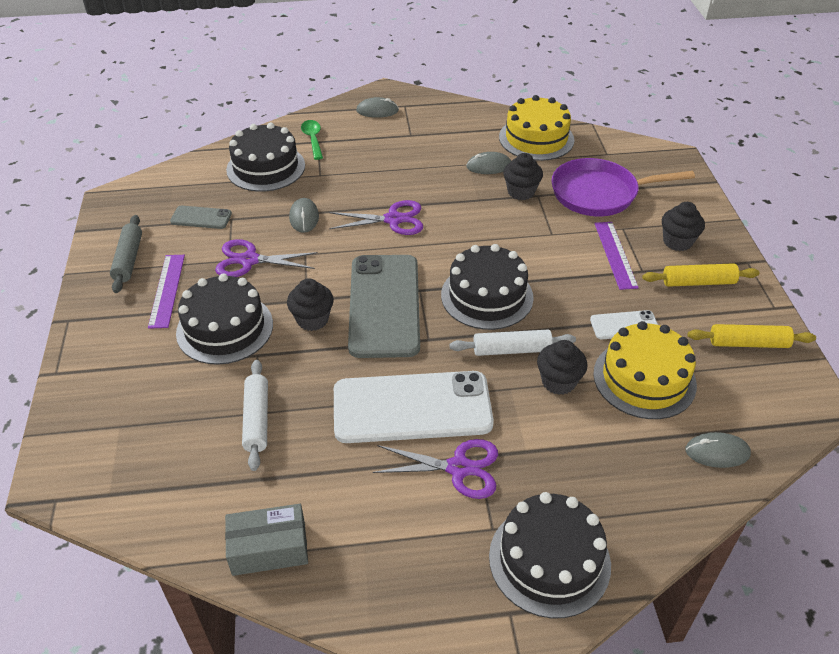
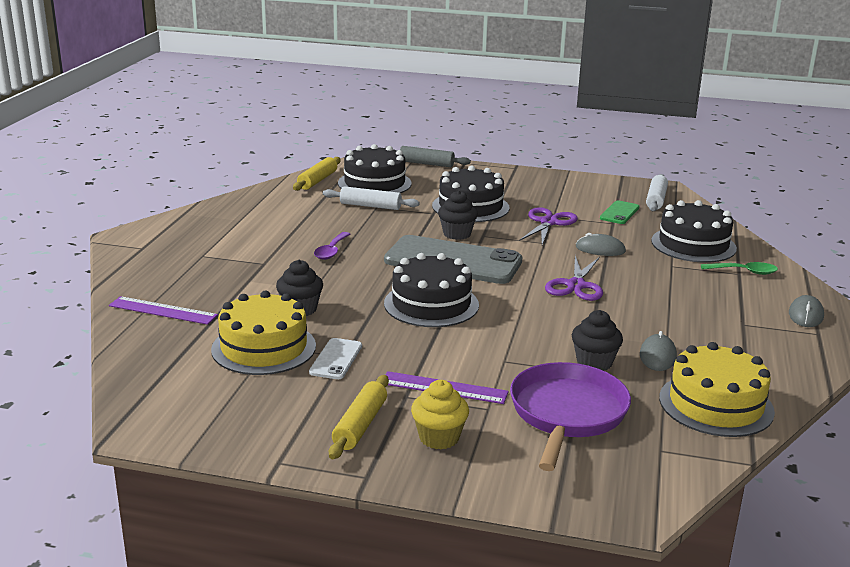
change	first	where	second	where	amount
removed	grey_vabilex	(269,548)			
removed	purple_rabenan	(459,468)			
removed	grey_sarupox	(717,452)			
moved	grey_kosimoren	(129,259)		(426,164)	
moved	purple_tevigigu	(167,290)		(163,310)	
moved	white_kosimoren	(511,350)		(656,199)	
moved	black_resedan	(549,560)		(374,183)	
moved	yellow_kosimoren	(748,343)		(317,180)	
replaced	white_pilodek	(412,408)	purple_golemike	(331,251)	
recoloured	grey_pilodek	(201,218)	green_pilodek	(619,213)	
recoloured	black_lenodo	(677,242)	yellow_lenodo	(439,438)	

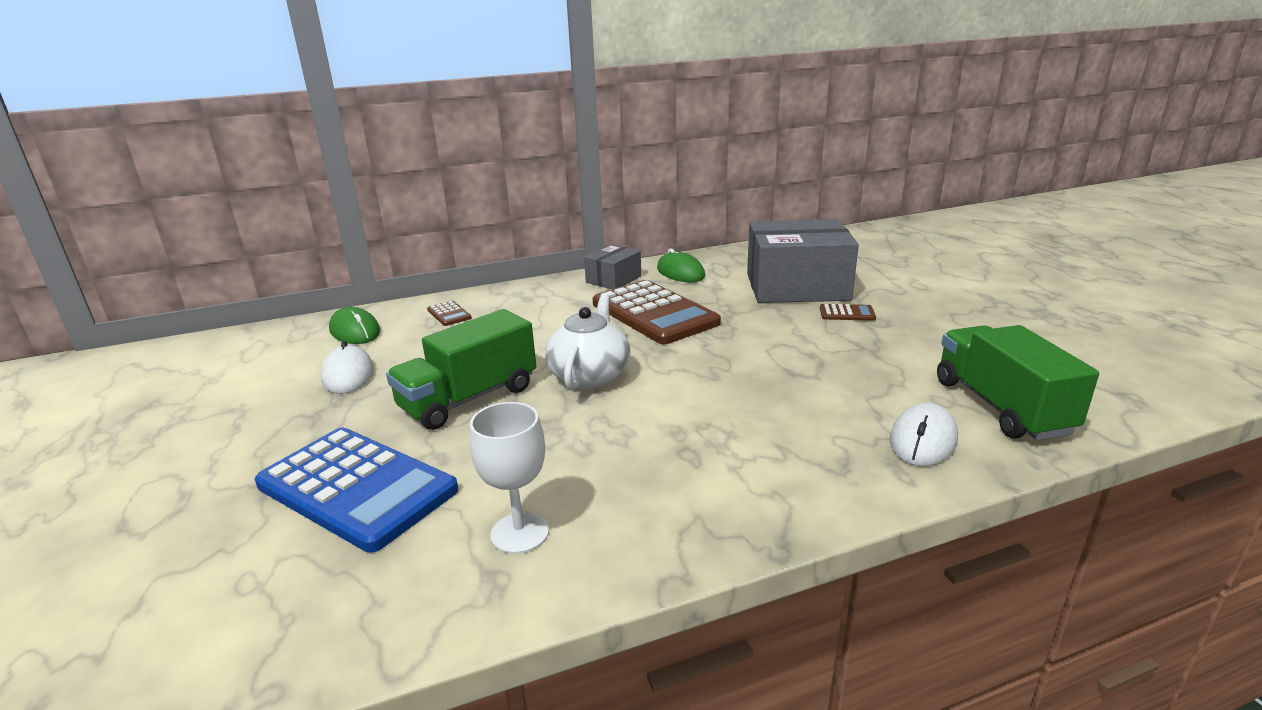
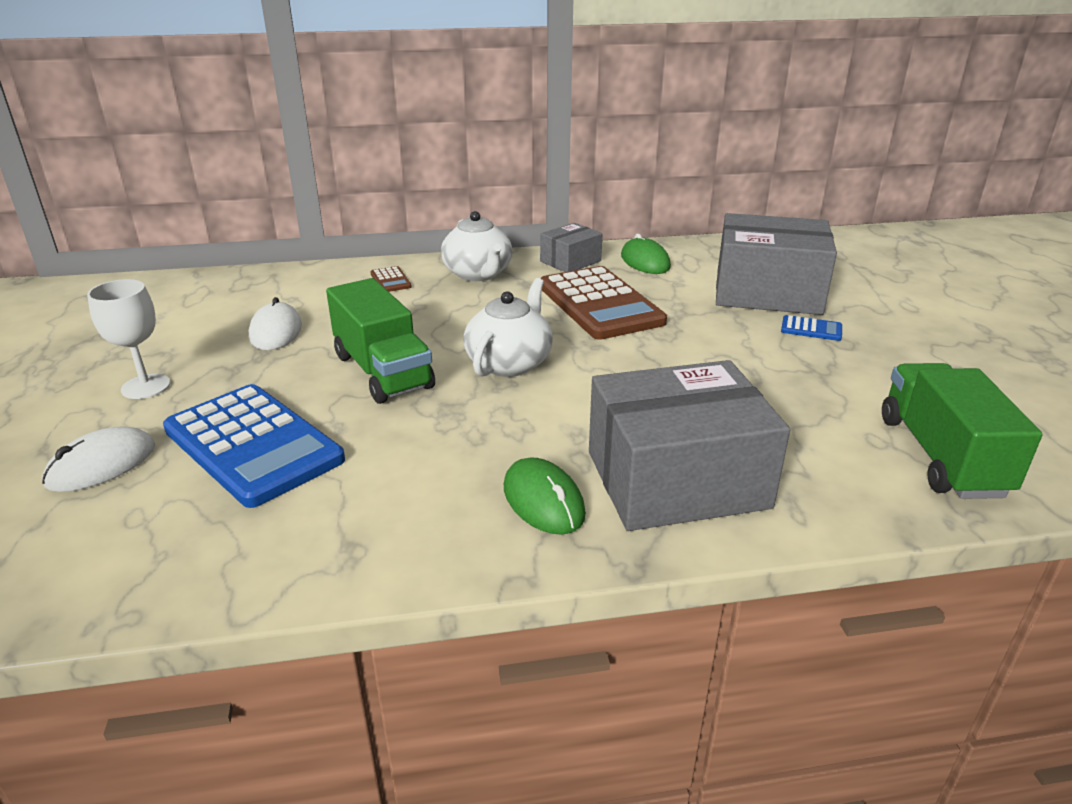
change	first	where	second	where	amount
added			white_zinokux	(478,274)	
added			grey_vabilex	(676,479)	
moved	green_sarupox	(355,331)		(543,500)	
moved	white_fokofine	(519,533)		(146,387)	
moved	white_sarupox	(923,439)		(101,464)	
recoloured	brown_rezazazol	(847,313)	blue_rezazazol	(811,329)	
turned	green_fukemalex	(469,398)		(383,371)	90 degrees counterclockwise

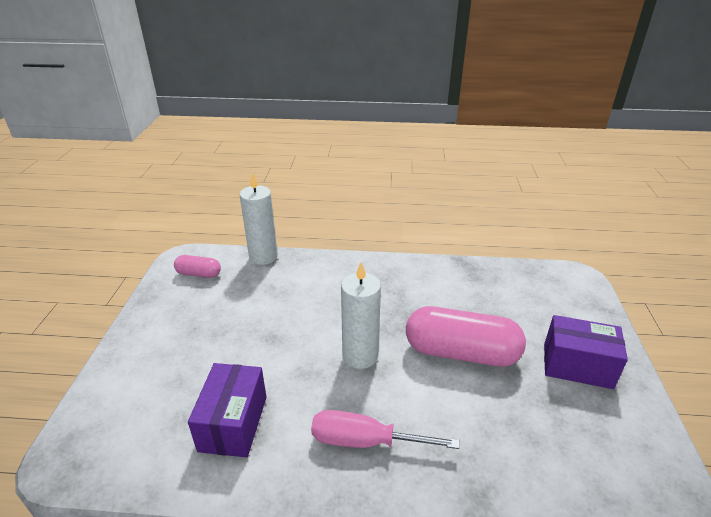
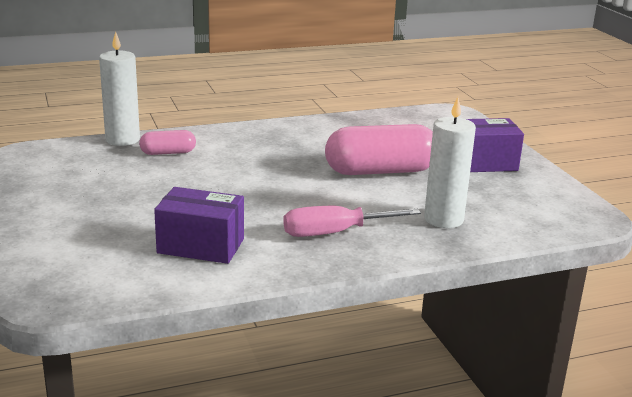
change	first	where	second	where	amount
moved	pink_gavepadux	(199,274)		(168,153)	
moved	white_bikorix	(360,355)		(443,219)	
turned	purple_vabilex	(233,423)		(201,246)	60 degrees counterclockwise

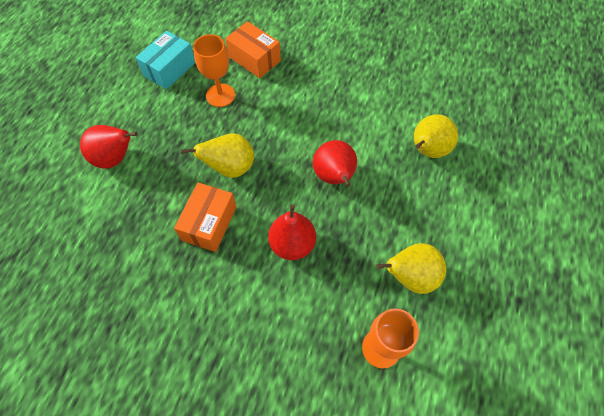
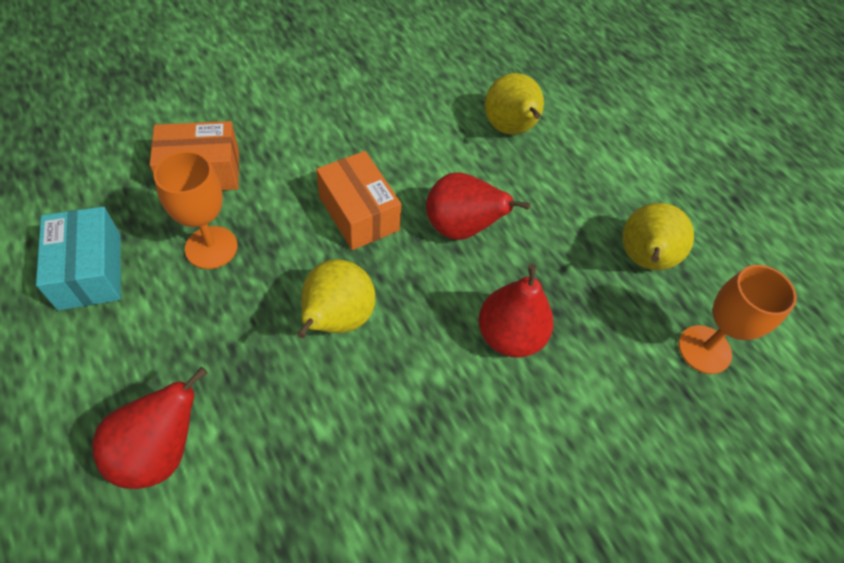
change	first	where	second	where	amount
moved	orange_vabilex	(209,223)		(358,213)	

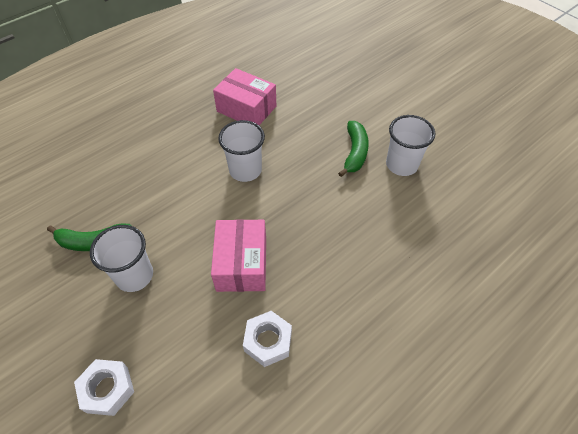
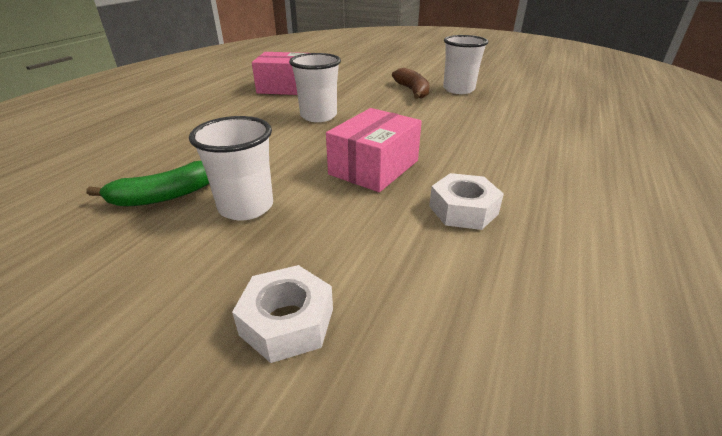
change	first	where	second	where	amount
recoloured	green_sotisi	(355,152)	brown_sotisi	(412,91)	
turned	pink_vabilex	(242,264)		(374,167)	60 degrees clockwise

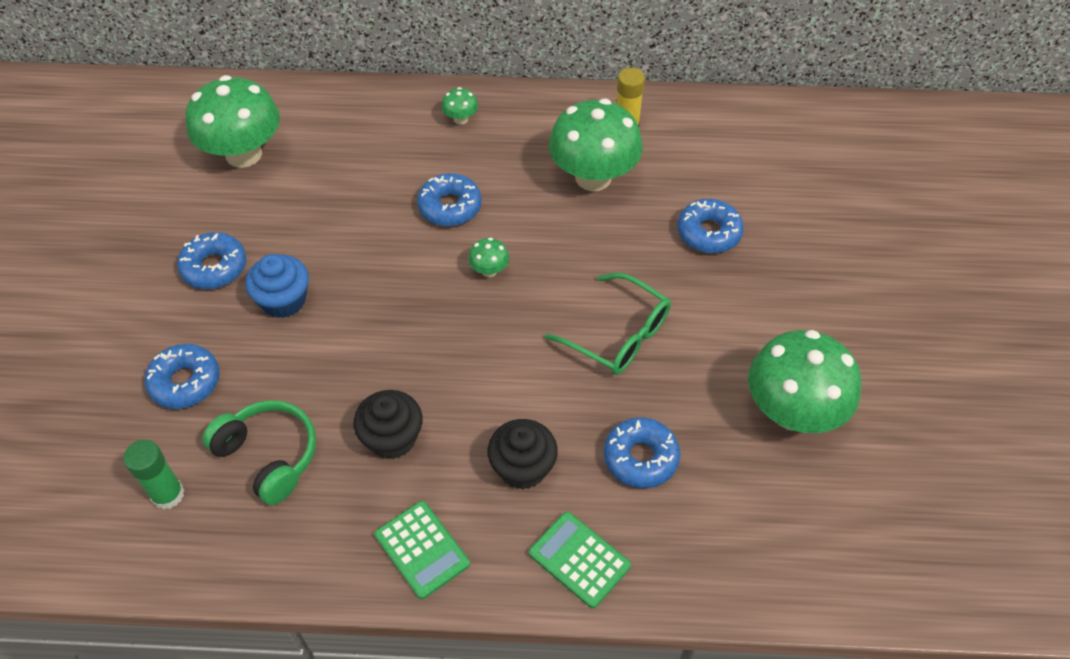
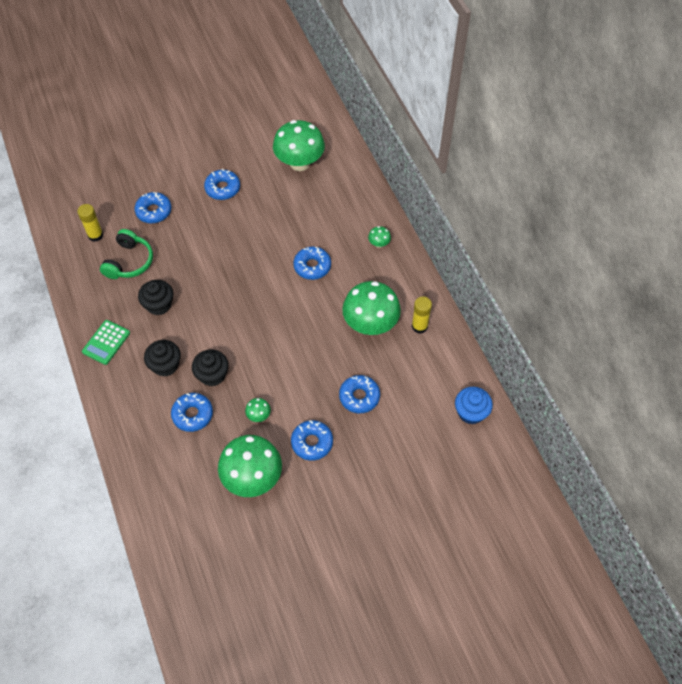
change	first	where	second	where	amount
removed	green_rezazazol	(579,559)			
removed	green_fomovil	(617,334)			
added			black_lenodo	(212,375)	
added			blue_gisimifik	(312,442)	
moved	blue_lenodo	(283,300)		(471,412)	
moved	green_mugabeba	(489,270)		(259,415)	
recoloured	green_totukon	(168,494)	yellow_totukon	(95,235)	

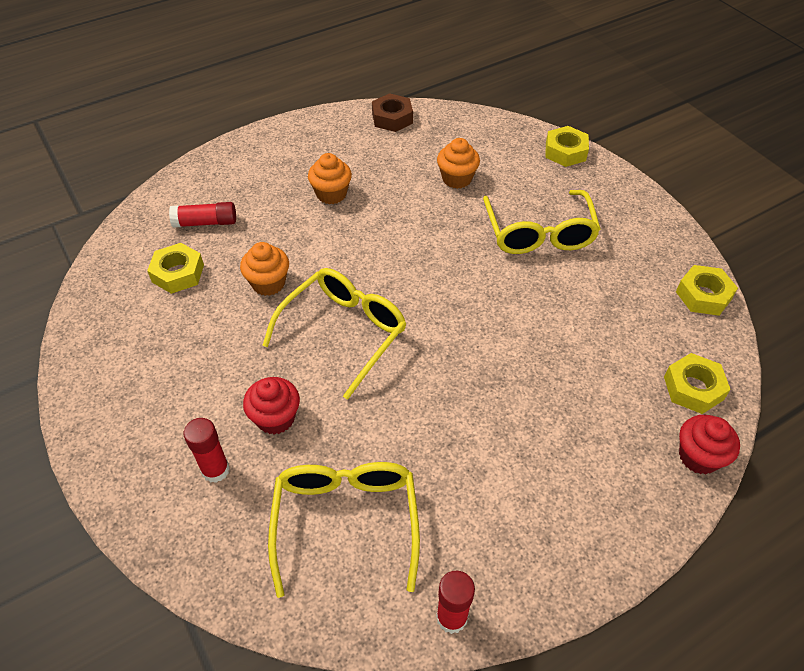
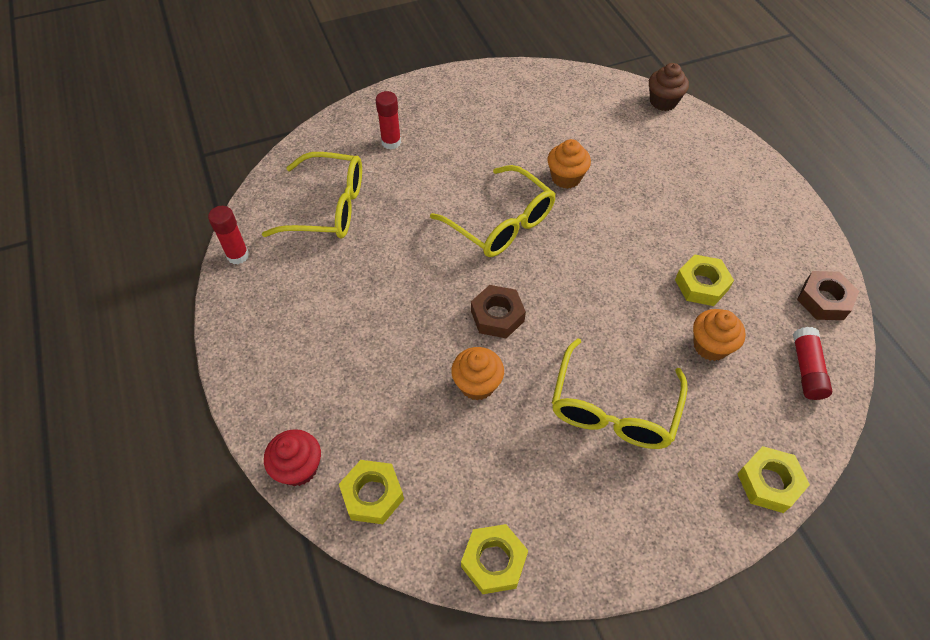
change	first	where	second	where	amount
removed	red_lenodo	(275,418)			
added			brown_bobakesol	(497,316)	
added			brown_lenodo	(663,102)	
moved	yellow_bobakesol	(178,273)		(701,284)	
moved	red_totukon	(205,222)		(806,369)	
moved	orange_lenodo	(331,194)		(477,384)	
turned	yellow_fomovil	(539,233)		(613,409)	75 degrees counterclockwise

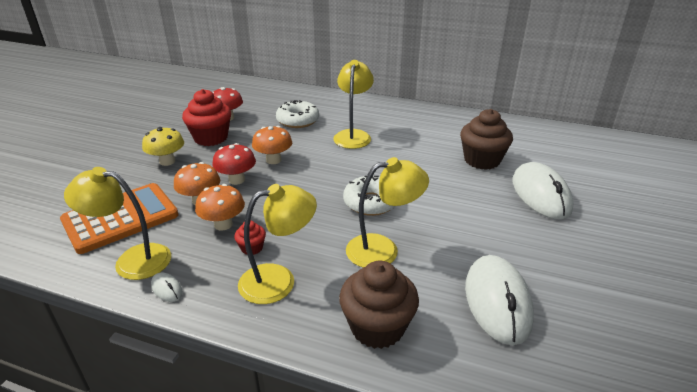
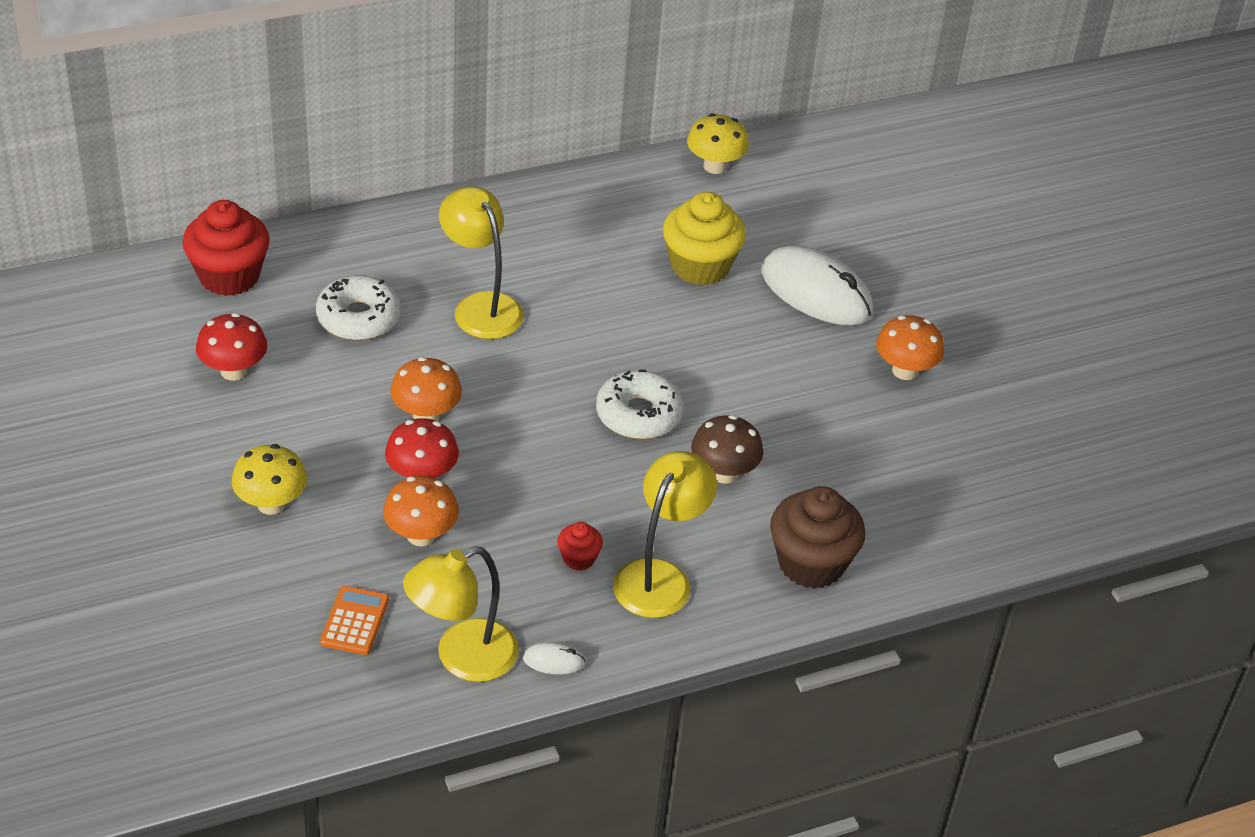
change	first	where	second	where	amount
removed	white_sarupox	(497,301)			
added			yellow_mugabeba	(715,166)	
moved	red_lenodo	(211,138)		(229,276)	
moved	orange_mugabeba	(223,224)		(904,371)	
replaced	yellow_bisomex	(383,250)	brown_mugabeba	(723,473)	
recoloured	brown_lenodo	(482,160)	yellow_lenodo	(700,266)	
resized	orange_rezazazol	(120,218)		(354,621)	x0.47

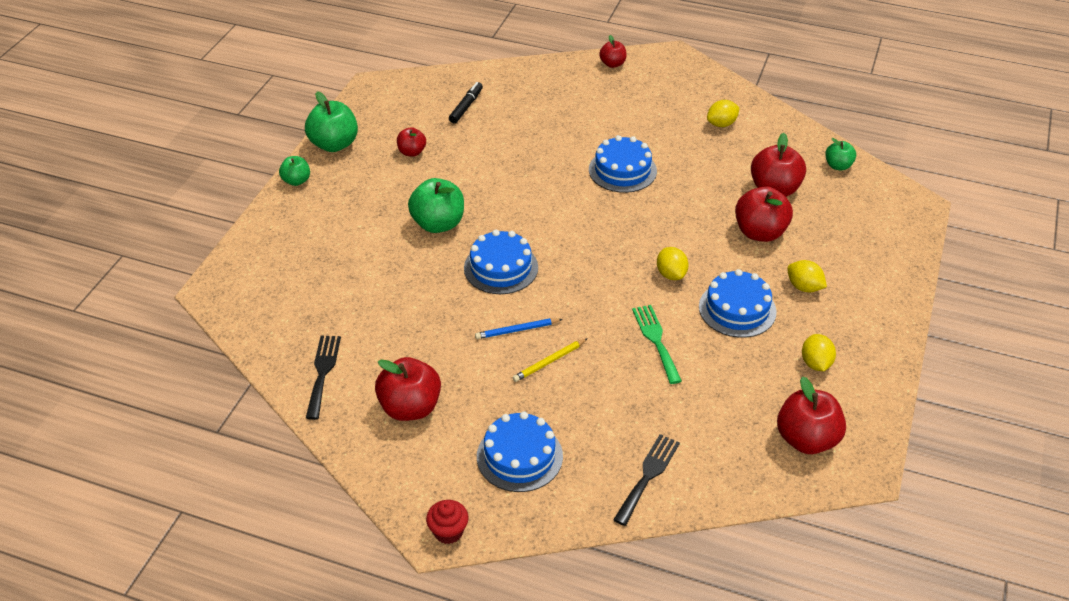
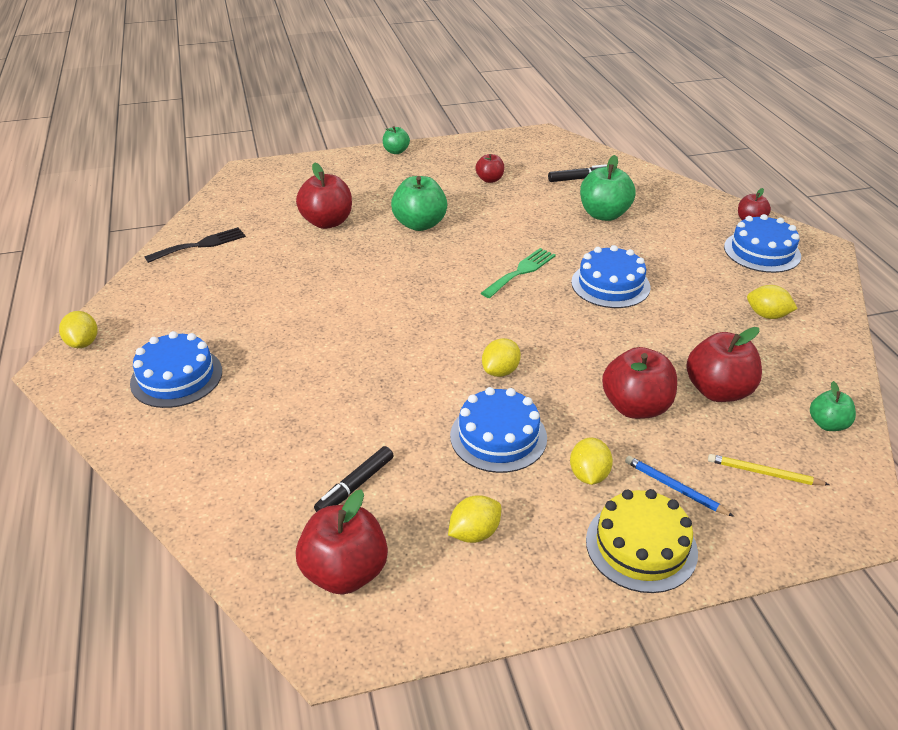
change	first	where	second	where	amount
removed	red_lenodo	(448,532)			
removed	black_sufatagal	(648,476)			
added			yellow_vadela	(83,343)	
added			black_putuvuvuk	(355,486)	
added			yellow_resedan	(641,546)	
moved	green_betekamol	(334,144)		(604,214)	
moved	red_betekamol	(410,407)		(327,222)	
moved	blue_resedan	(501,268)		(762,251)	
moved	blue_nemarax	(517,330)		(675,488)	
moved	yellow_nemarax	(549,362)		(764,473)	
moved	green_sufatagal	(656,340)		(521,271)	

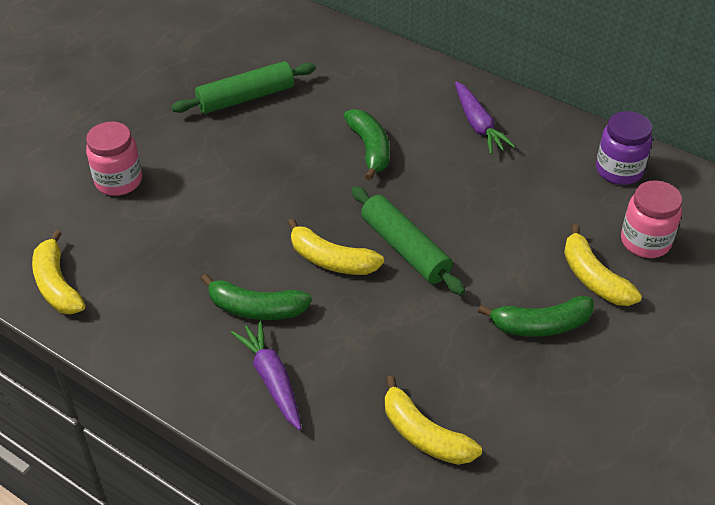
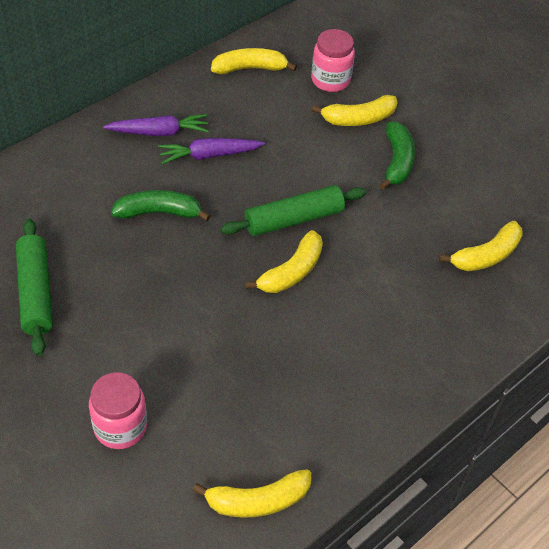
change	first	where	second	where	amount
removed	green_sotisi	(256,308)			
moved	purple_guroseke	(272,380)		(209,155)	
replaced	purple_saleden	(619,170)	yellow_sotisi	(250,68)	

